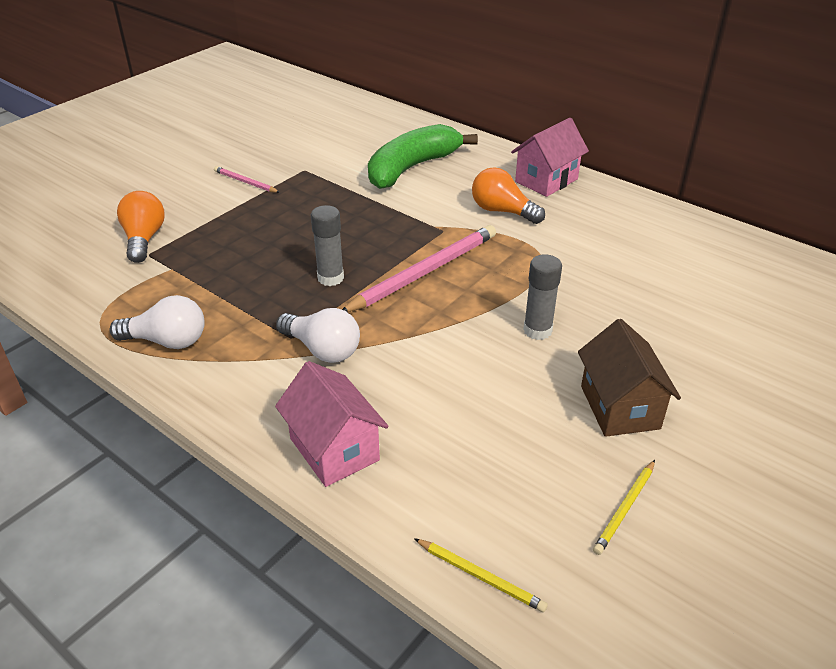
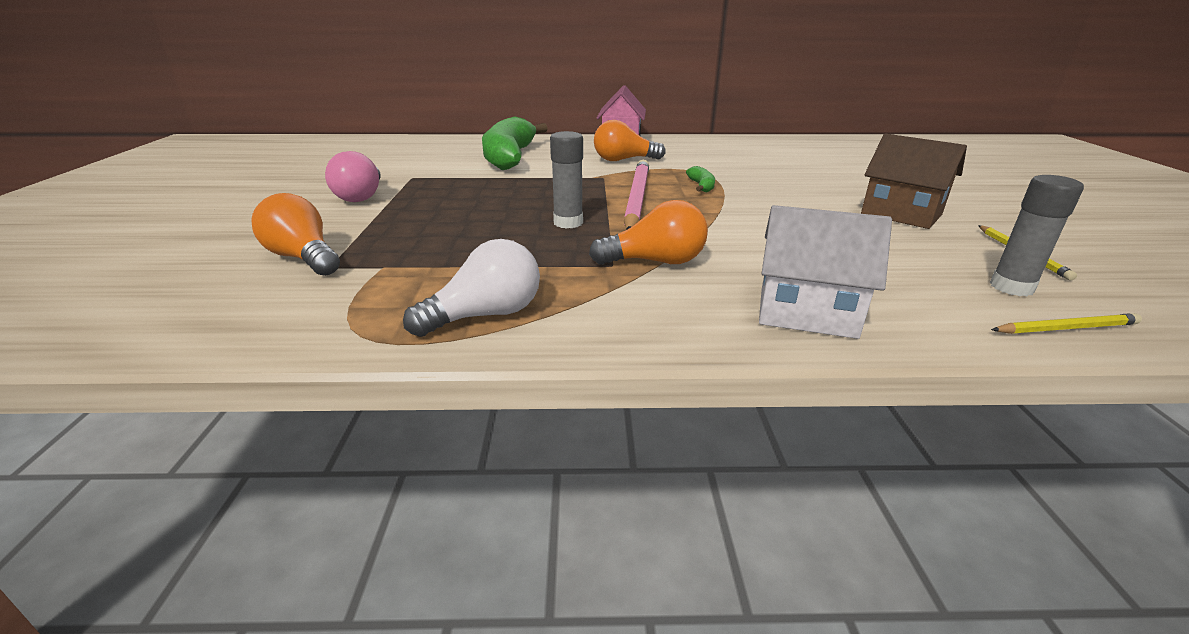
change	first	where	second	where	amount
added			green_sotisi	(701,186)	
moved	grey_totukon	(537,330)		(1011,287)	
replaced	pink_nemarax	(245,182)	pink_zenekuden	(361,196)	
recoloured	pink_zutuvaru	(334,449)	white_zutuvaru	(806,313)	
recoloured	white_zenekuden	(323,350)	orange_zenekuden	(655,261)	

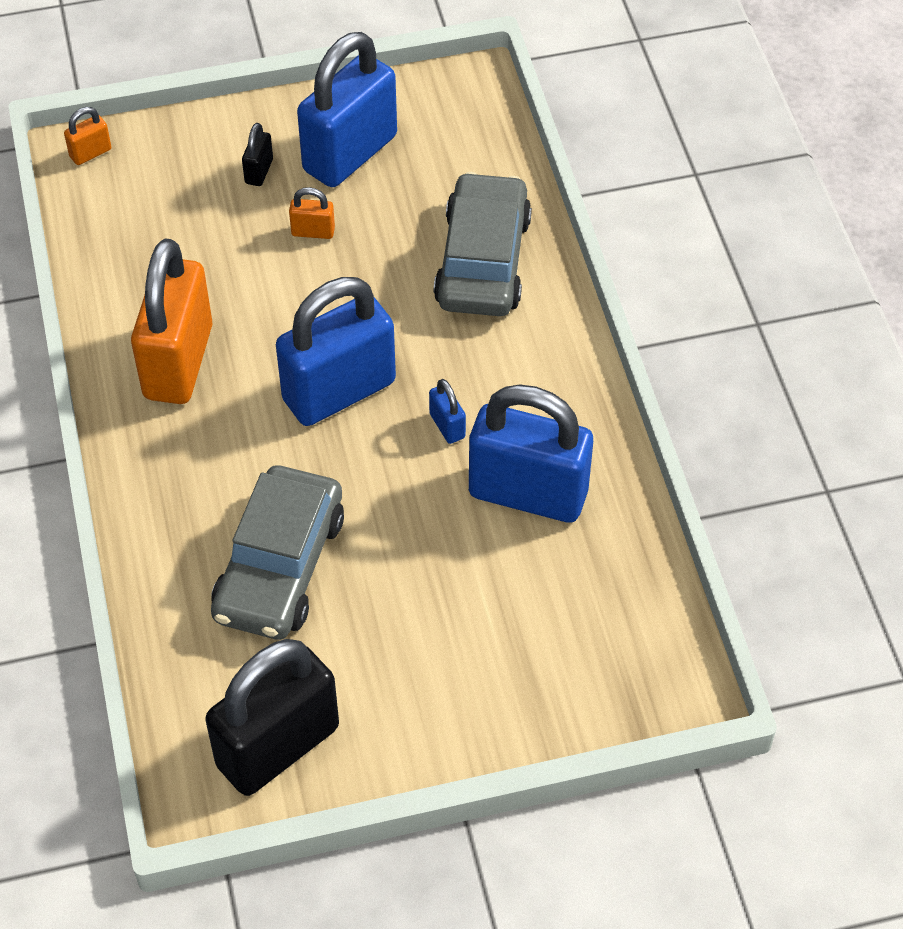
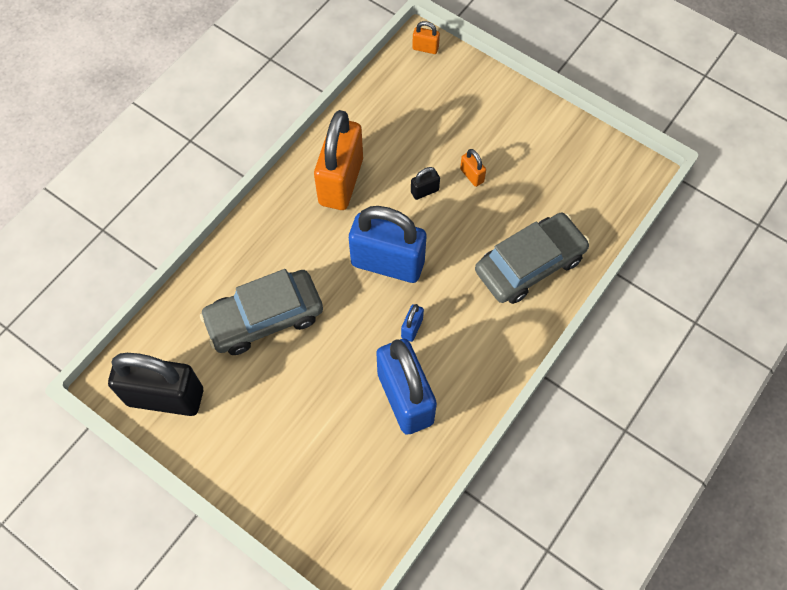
change	first	where	second	where	amount
removed	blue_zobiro	(350,153)			
moved	black_zobiro	(259,171)		(424,191)	
turned	orange_zobiro	(178,362)		(341,181)	45 degrees counterclockwise

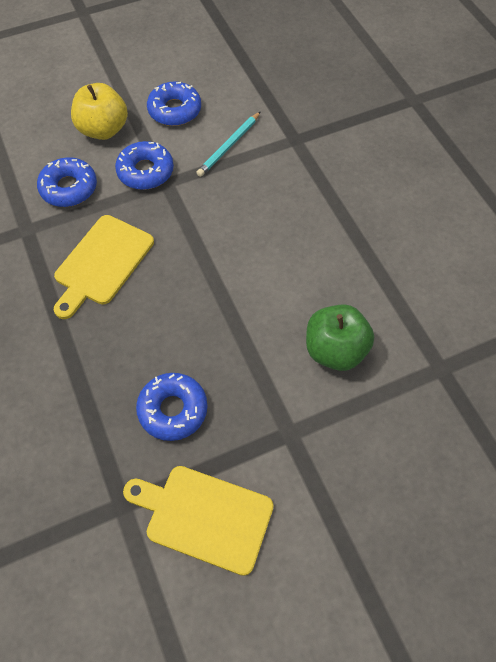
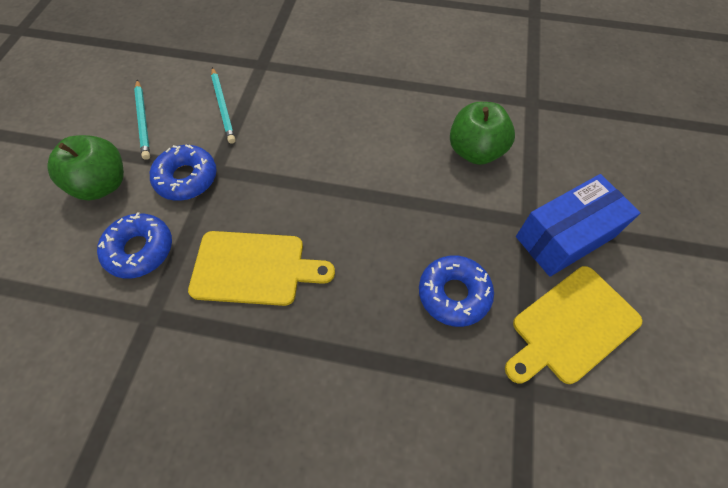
change	first	where	second	where	amount
added			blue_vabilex	(565,237)	
replaced	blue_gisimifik	(174,110)	turquoise_nemarax	(143,121)	
recoloured	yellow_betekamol	(103,129)	green_betekamol	(103,184)	
turned	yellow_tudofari	(102,263)		(254,268)	60 degrees counterclockwise

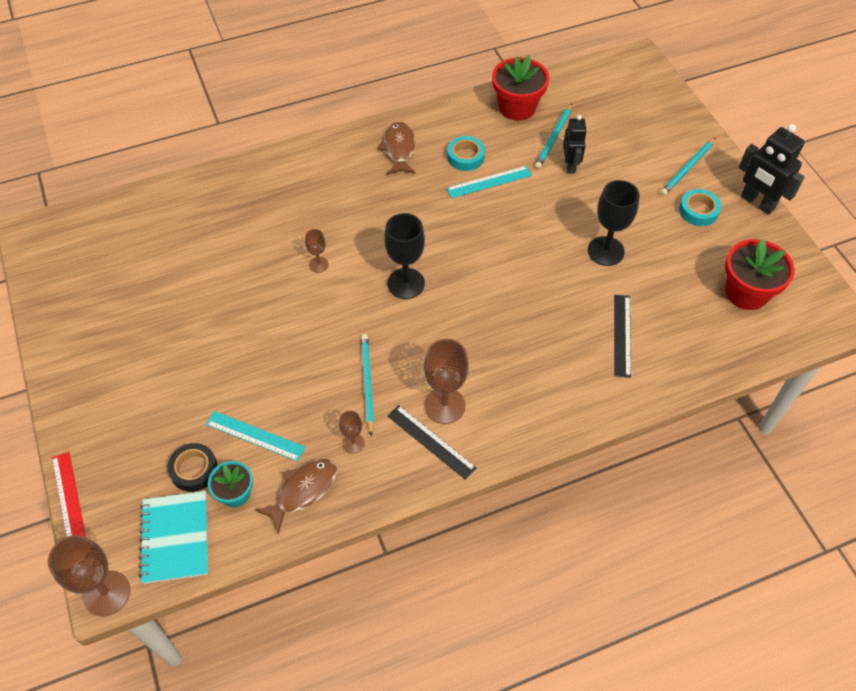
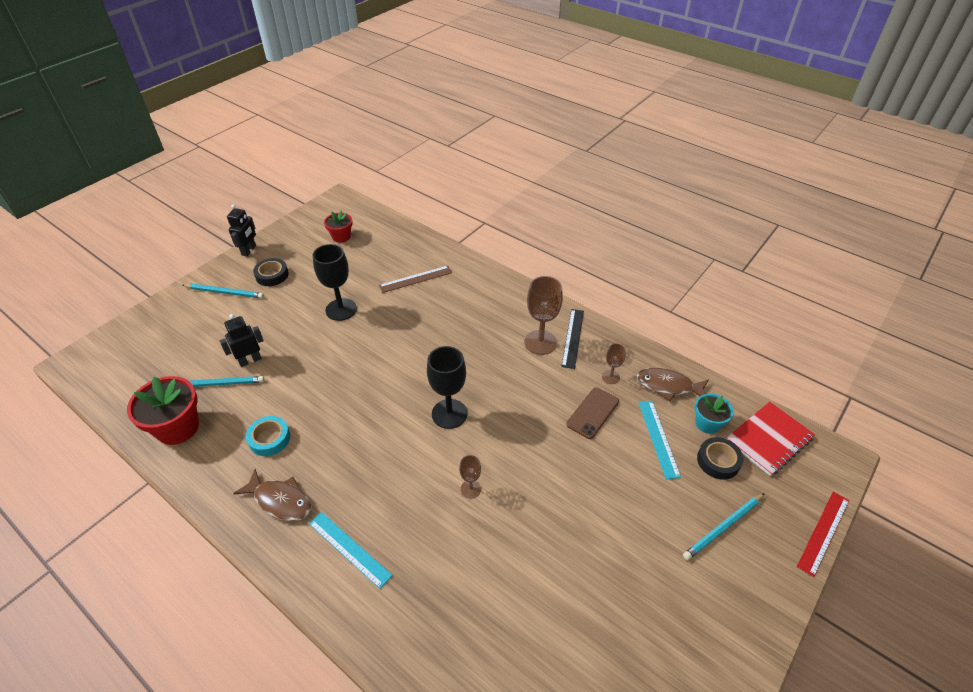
change	first	where	second	where	amount
removed	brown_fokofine	(106,593)			
added			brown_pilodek	(592,413)	
moved	turquoise_nemarax	(367,383)		(723,527)	
moved	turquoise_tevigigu	(489,182)		(349,549)	
recoloured	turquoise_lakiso	(175,538)	red_lakiso	(769,439)	
recoloured	black_tevigigu	(622,335)	brown_tevigigu	(415,279)	
recoloured	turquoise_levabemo	(698,211)	black_levabemo	(272,275)	
turned	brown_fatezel	(399,149)		(280,501)	120 degrees counterclockwise
resized	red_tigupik	(746,292)		(341,236)	x0.59
resized	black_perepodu	(757,203)		(249,250)	x0.66

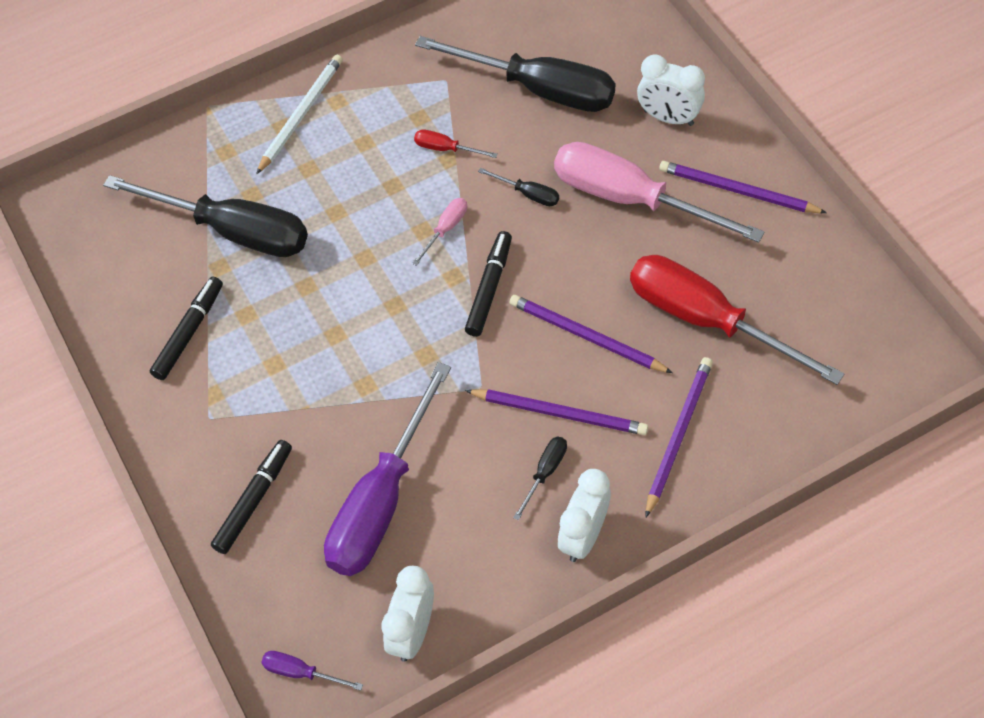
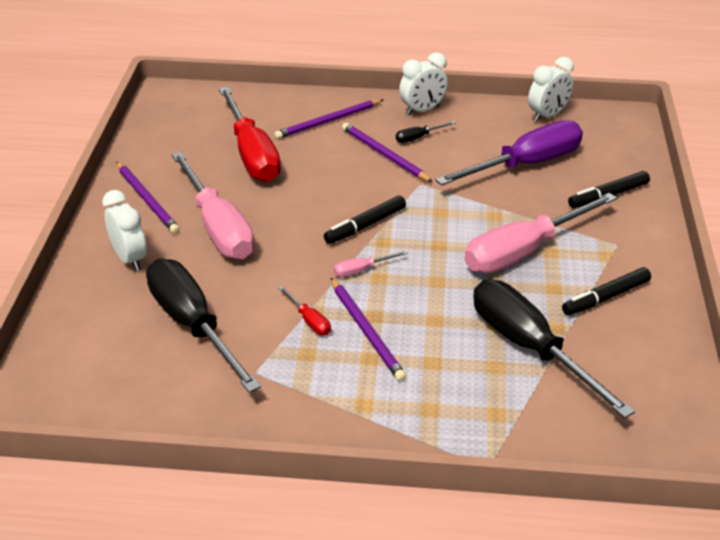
change	first	where	second	where	amount
removed	white_nemarax	(301,114)			
removed	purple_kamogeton	(301,672)			
removed	black_kamogeton	(528,194)			
added			pink_kamogeton	(524,251)	
moved	purple_nemarax	(586,336)		(366,331)	

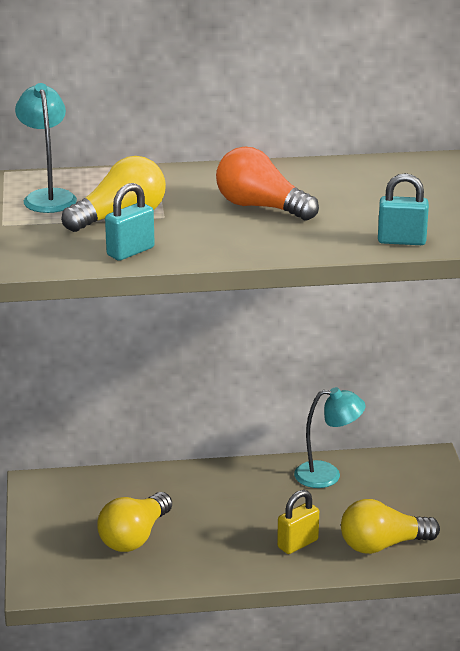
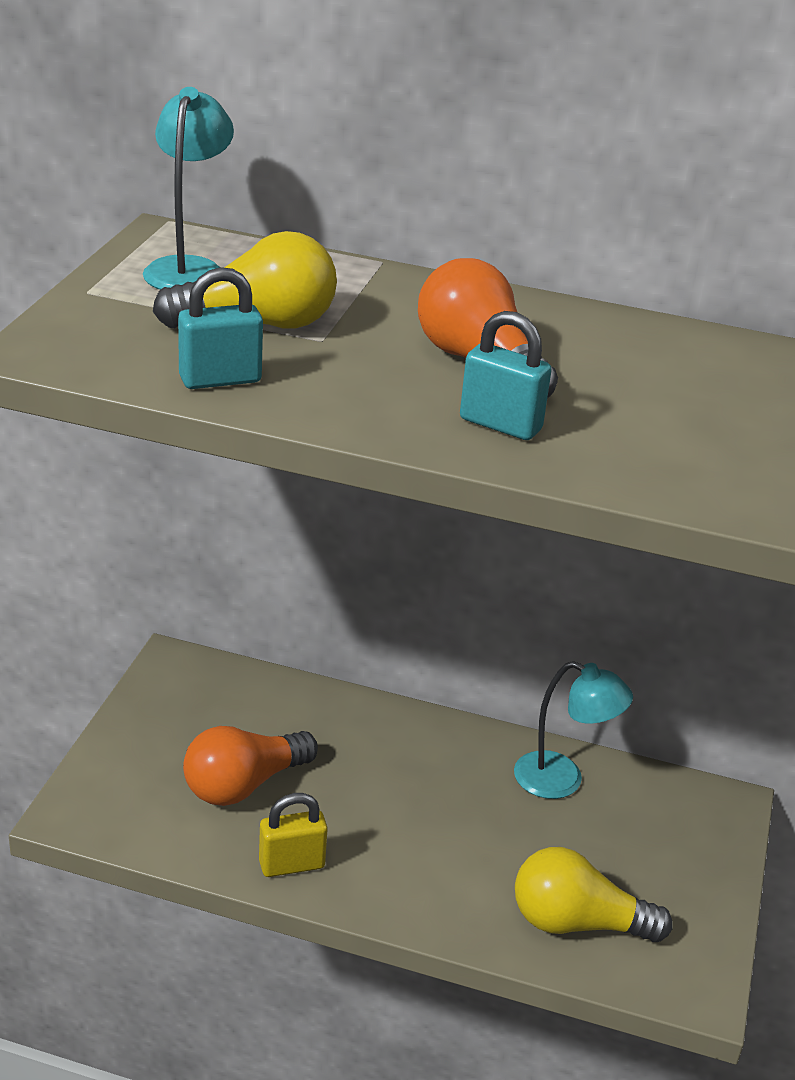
change	first	where	second	where	amount
moved	yellow_zobiro	(297,544)		(291,864)	
moved	turquoise_zobiro	(401,241)		(500,424)	
recoloured	yellow_zenekuden	(135,537)	orange_zenekuden	(244,785)	

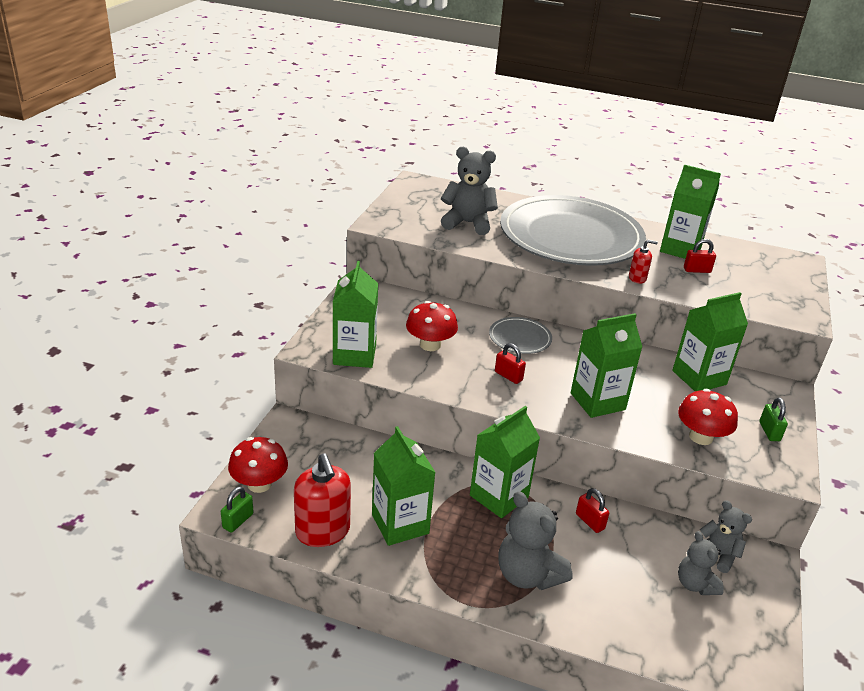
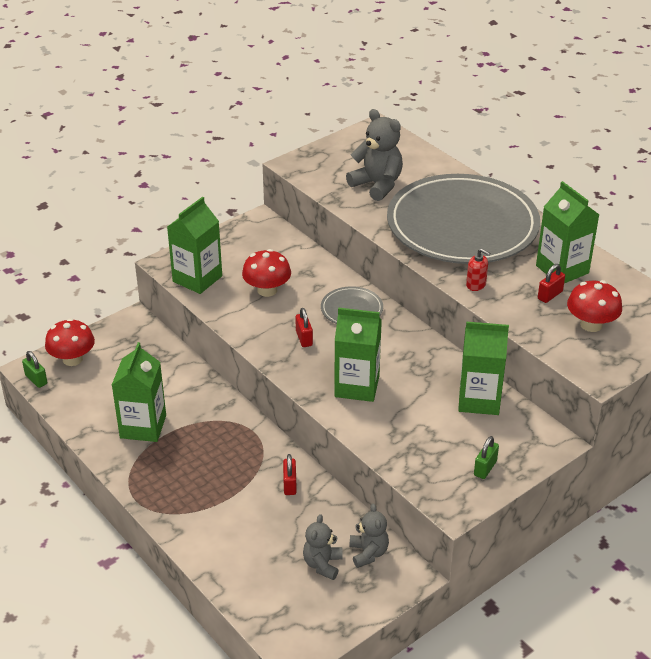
change	first	where	second	where	amount
removed	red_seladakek	(323,531)			
removed	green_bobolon	(499,496)			
removed	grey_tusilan	(527,575)			
moved	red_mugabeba	(701,437)		(591,324)	
turned	green_zobiro	(238,521)		(36,379)	75 degrees clockwise
turned	red_zobiro	(697,270)		(550,295)	75 degrees counterclockwise

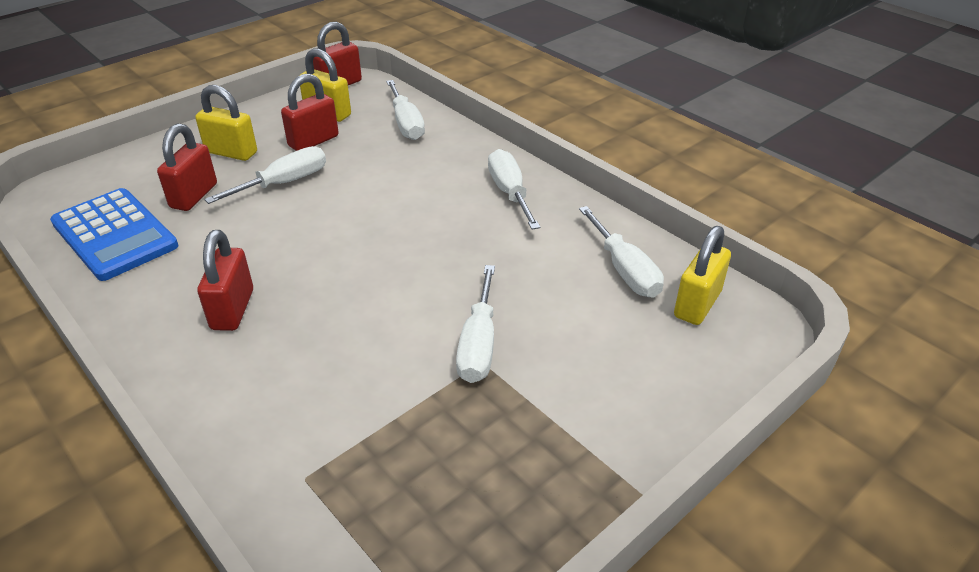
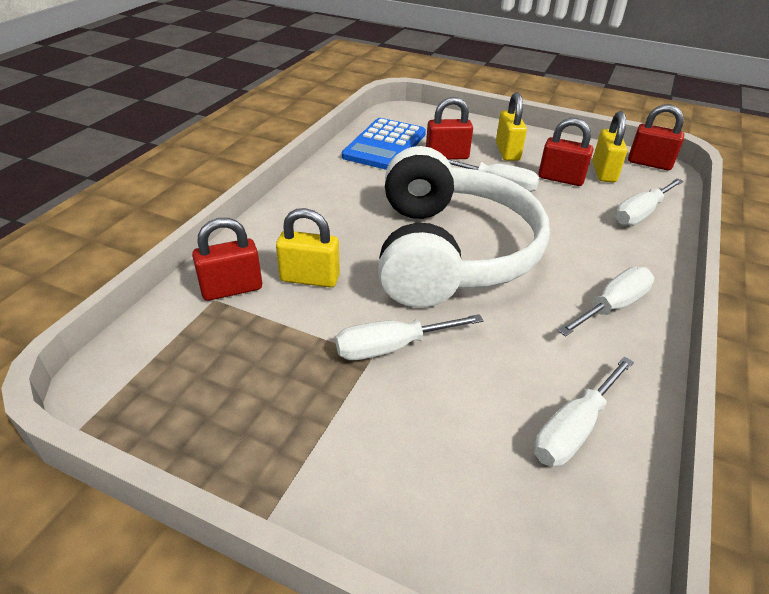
change	first	where	second	where	amount
added			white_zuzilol	(450,252)	
moved	red_zobiro	(232,309)		(232,289)	
moved	yellow_zobiro	(697,304)		(310,278)	

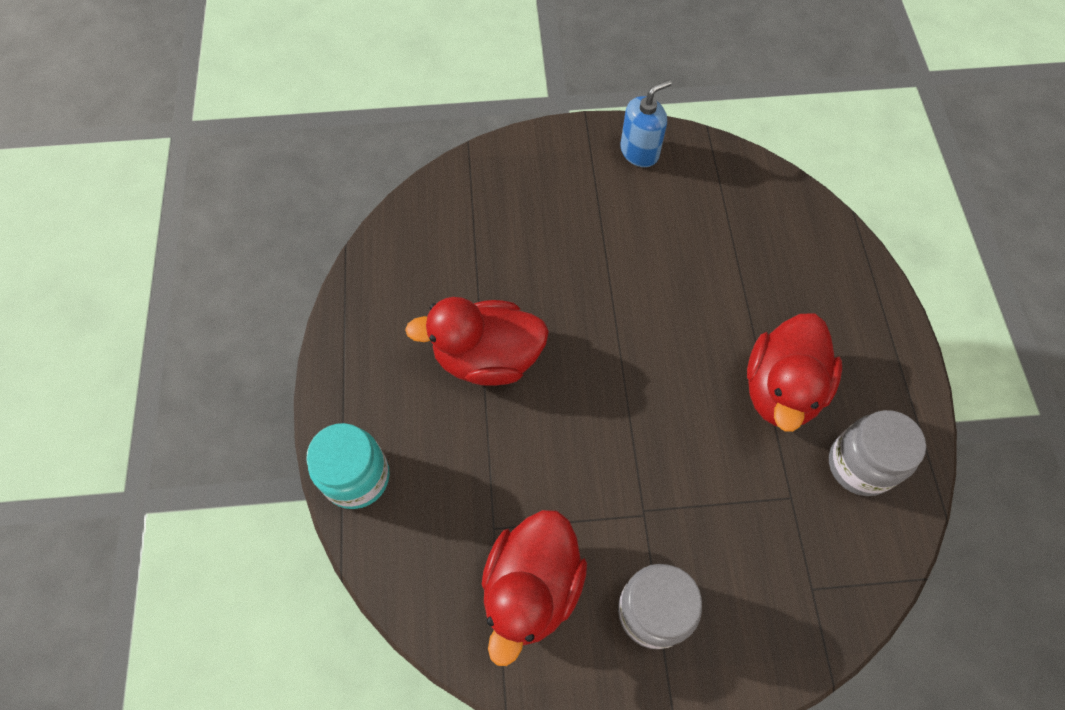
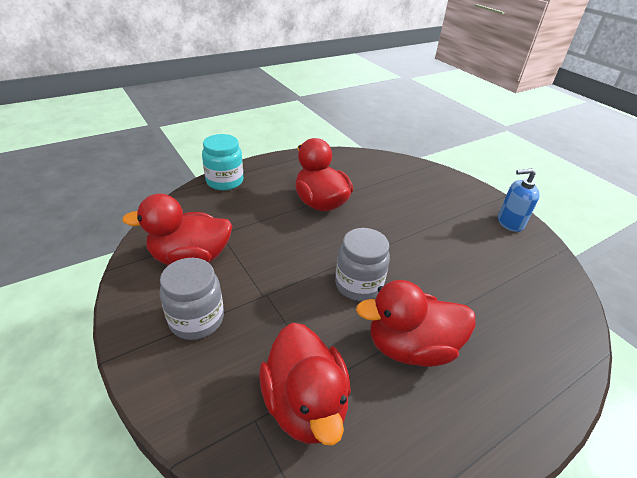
change	first	where	second	where	amount
added			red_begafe	(305,404)	
moved	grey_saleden	(860,464)		(358,285)	
turned	blue_seladakek	(639,151)		(510,222)	150 degrees clockwise

